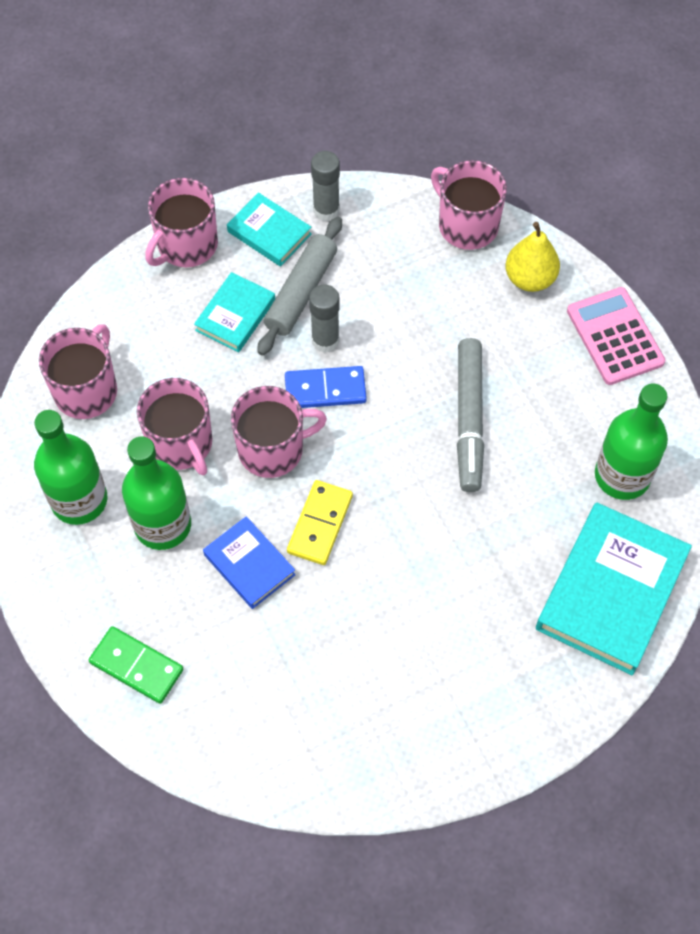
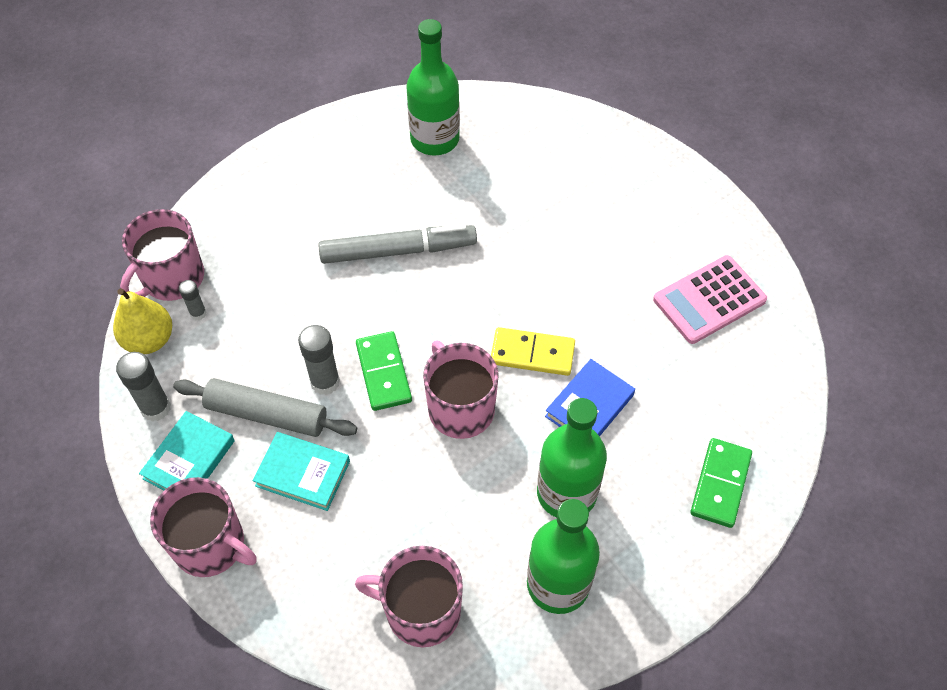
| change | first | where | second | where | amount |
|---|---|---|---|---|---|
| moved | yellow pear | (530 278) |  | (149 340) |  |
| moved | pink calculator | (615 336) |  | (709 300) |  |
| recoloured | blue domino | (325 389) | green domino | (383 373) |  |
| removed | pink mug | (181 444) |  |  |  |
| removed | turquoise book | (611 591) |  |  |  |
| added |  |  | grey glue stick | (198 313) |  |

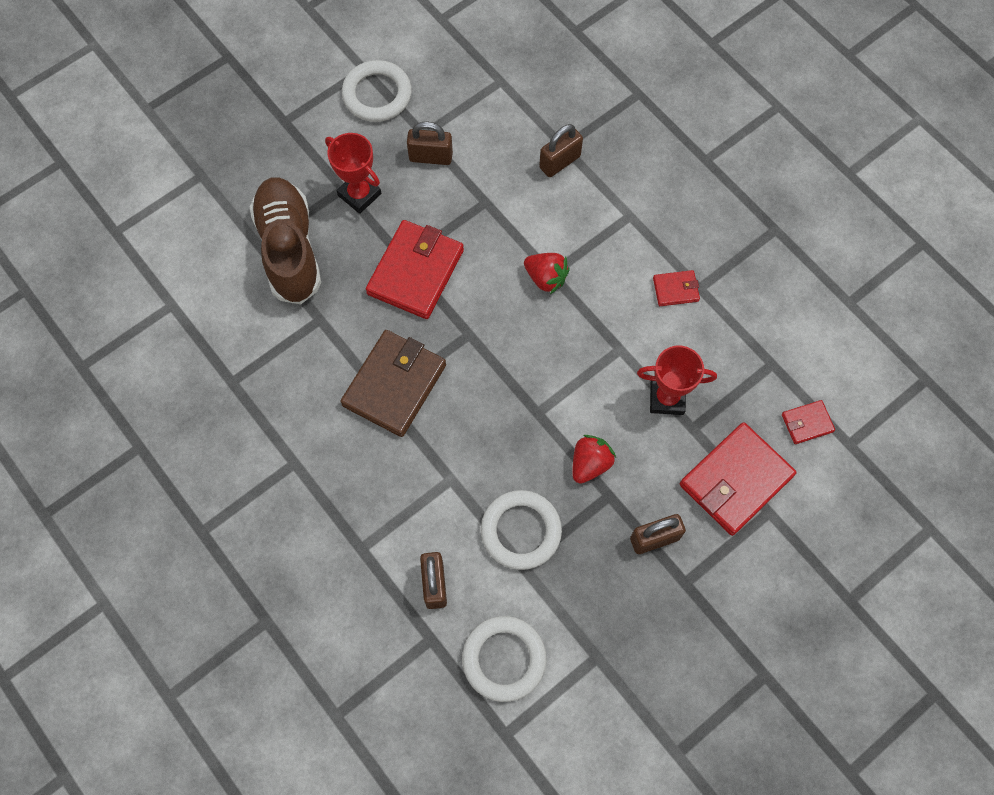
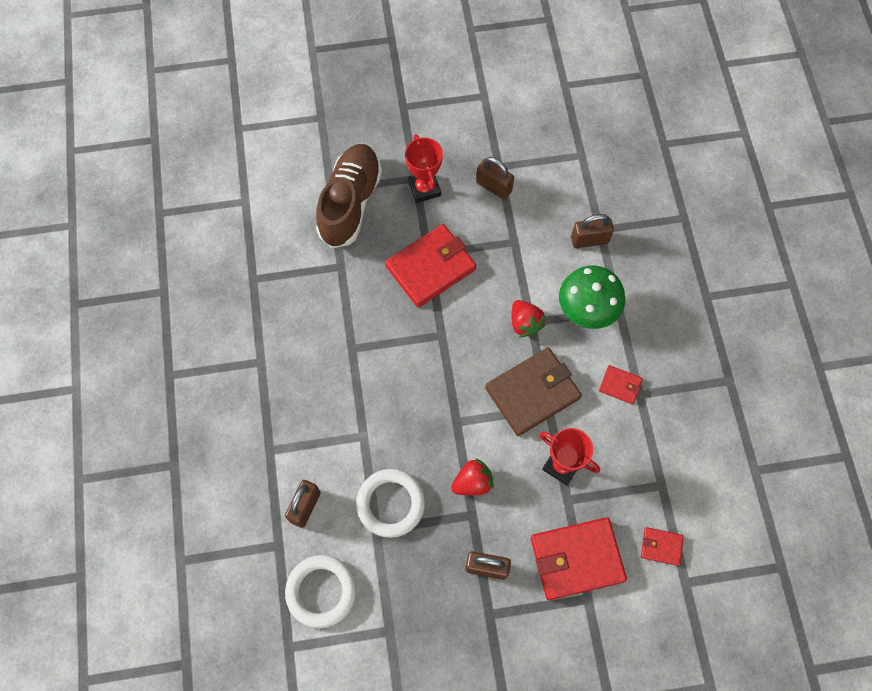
| change | first | where | second | where | amount |
|---|---|---|---|---|---|
| removed | white ring | (377 94) |  |  |  |
| moved | brown wallet | (394 385) |  | (532 393) |  |
| added |  |  | green mushroom | (587 310) |  |

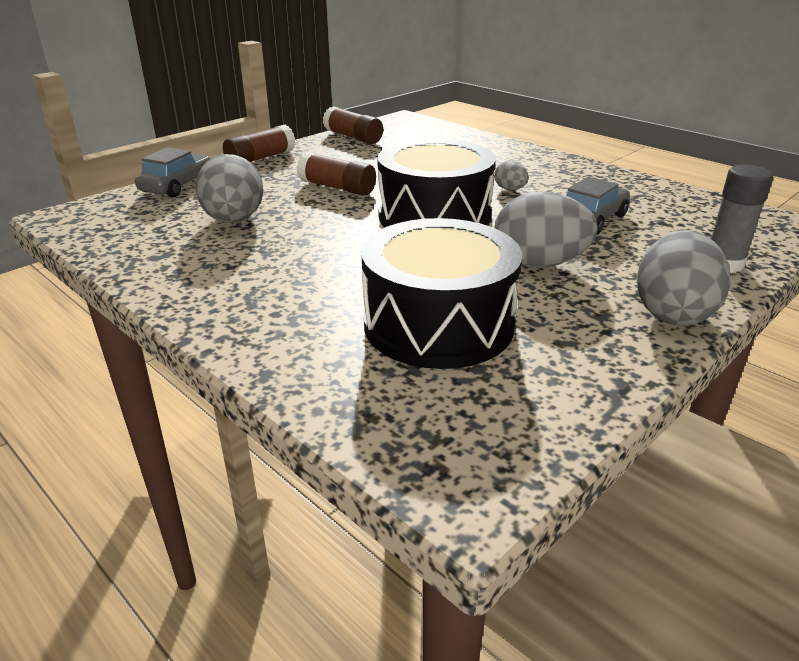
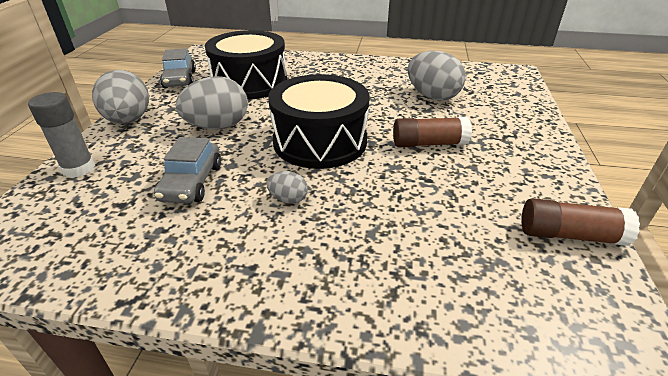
| change | first | where | second | where | amount |
|---|---|---|---|---|---|
| removed | brown glue stick | (260 158) |  |  |  |
| moved | grey car | (178 185) |  | (180 79) |  |

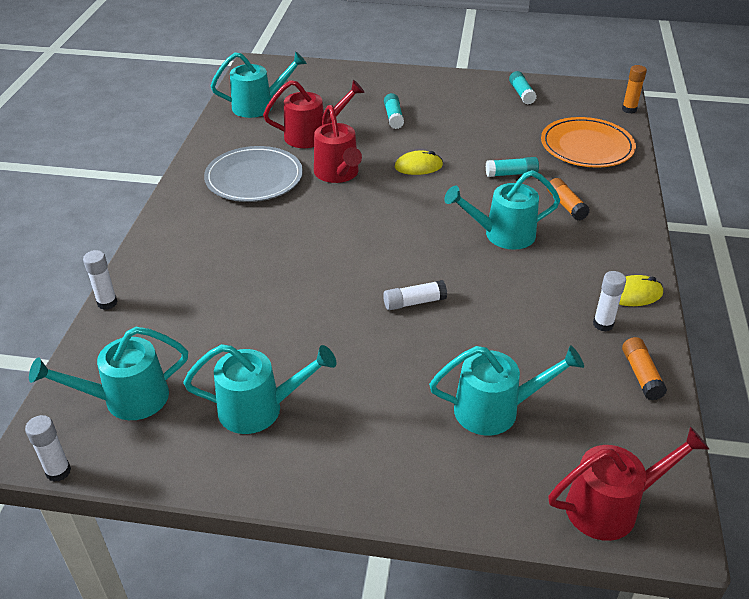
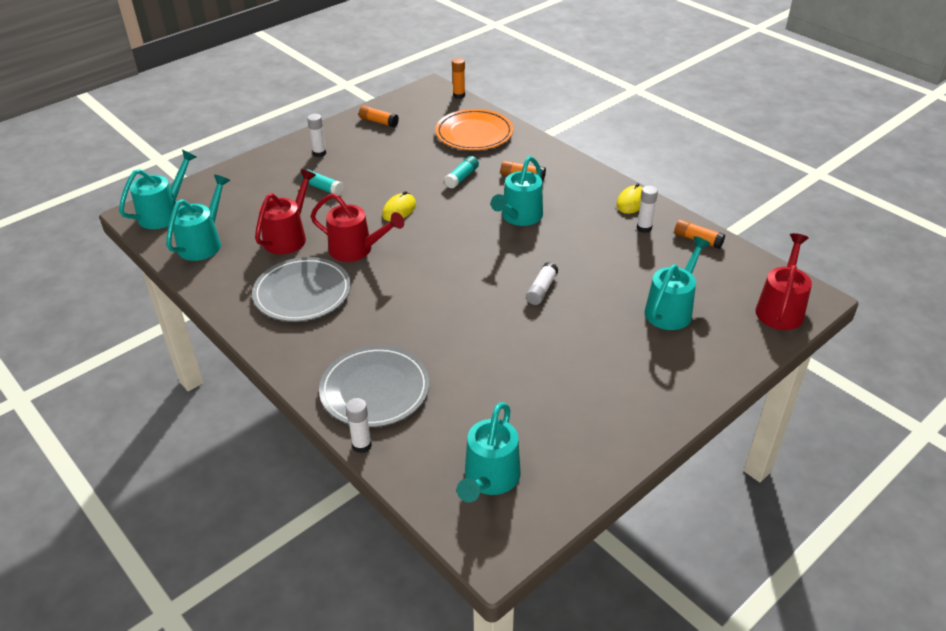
| change | first | where | second | where | amount |
|---|---|---|---|---|---|
| recoloured | turquoise glue stick | (521 94) | orange glue stick | (378 122) |  |
| moved | turquoise watering can | (260 408) |  | (164 213) |  |
| moved | white glue stick | (58 471) |  | (319 153) |  |
| added |  |  | grey plate | (375 390) |  |

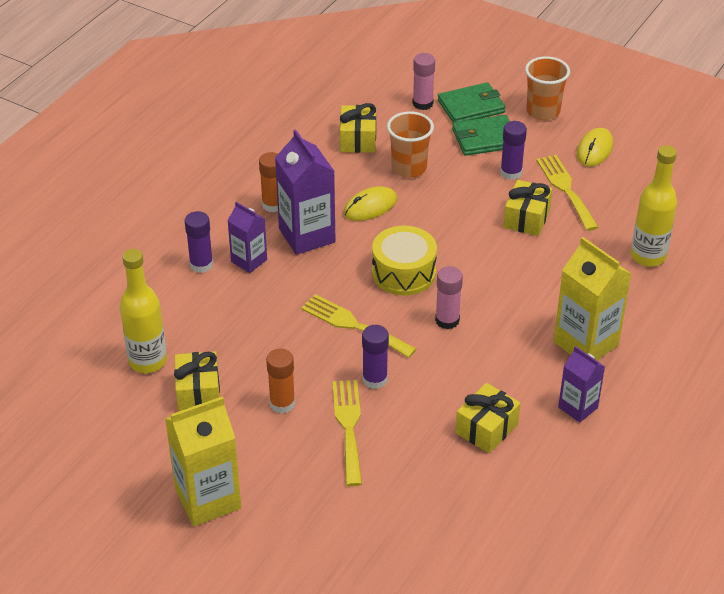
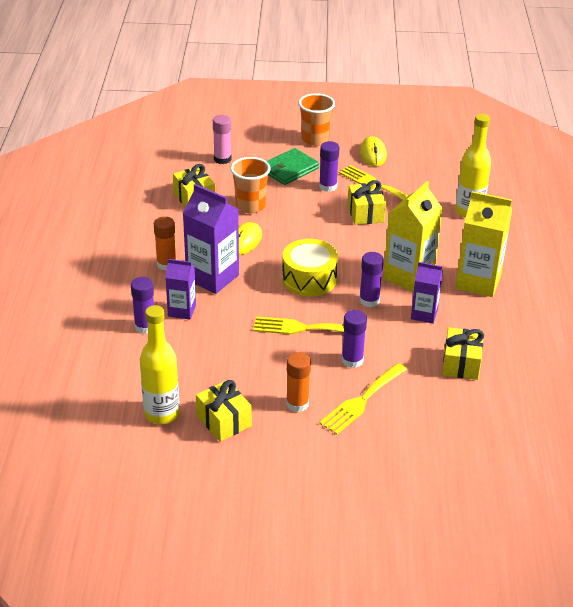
| change | first | where | second | where | amount |
|---|---|---|---|---|---|
| removed | green wallet | (471 106) |  |  |  |
| recoloured | pink glue stick | (447 320) | purple glue stick | (369 300) |  |
| moved | purple carton | (578 407) |  | (424 314) |  |
| turned | yellow fork | (348 427) |  | (362 401) | 105 degrees counterclockwise |
| moved | yellow carton | (208 499) |  | (408 276) |  |

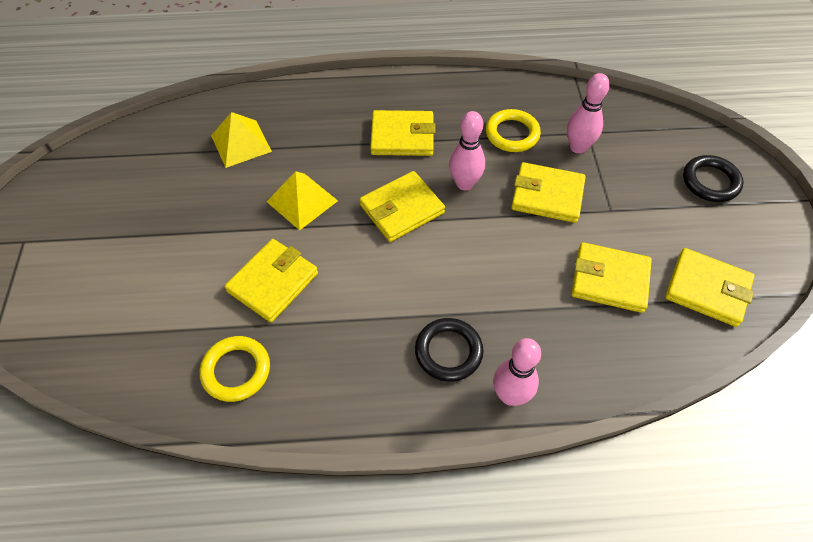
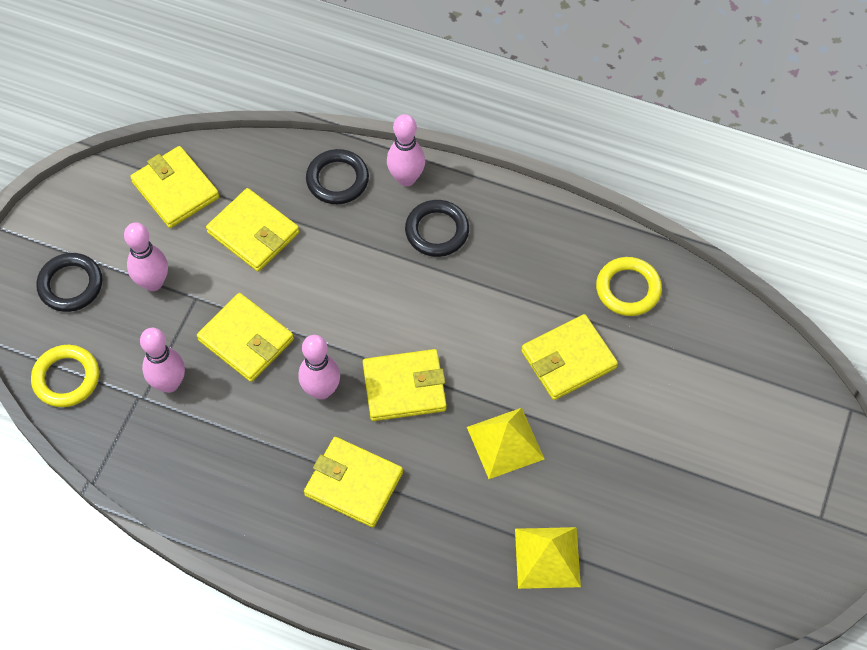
| change | first | where | second | where | amount |
|---|---|---|---|---|---|
| moved | yellow ring | (512 134) |  | (66 378) |  |
| added |  |  | black ring | (337 180) |  |
| added |  |  | pink bowling pin | (153 282) |  |

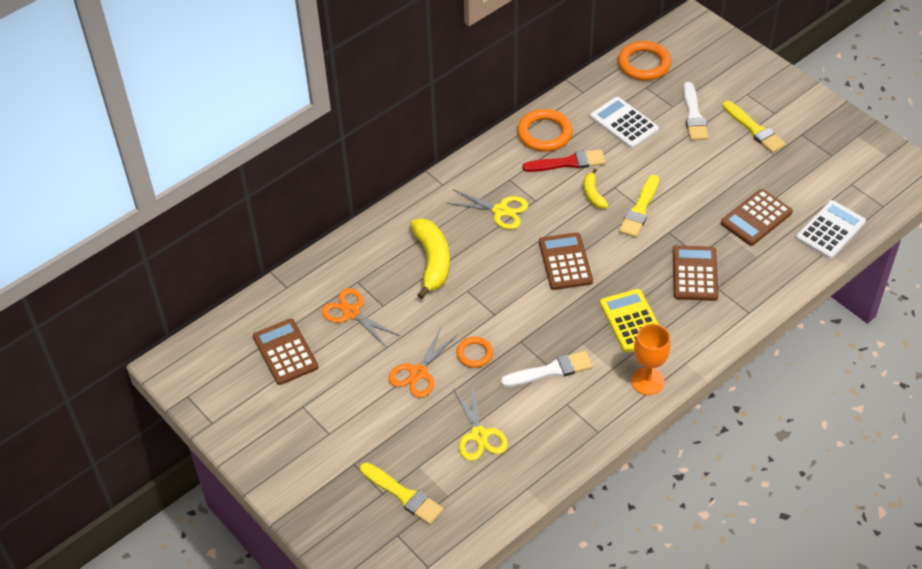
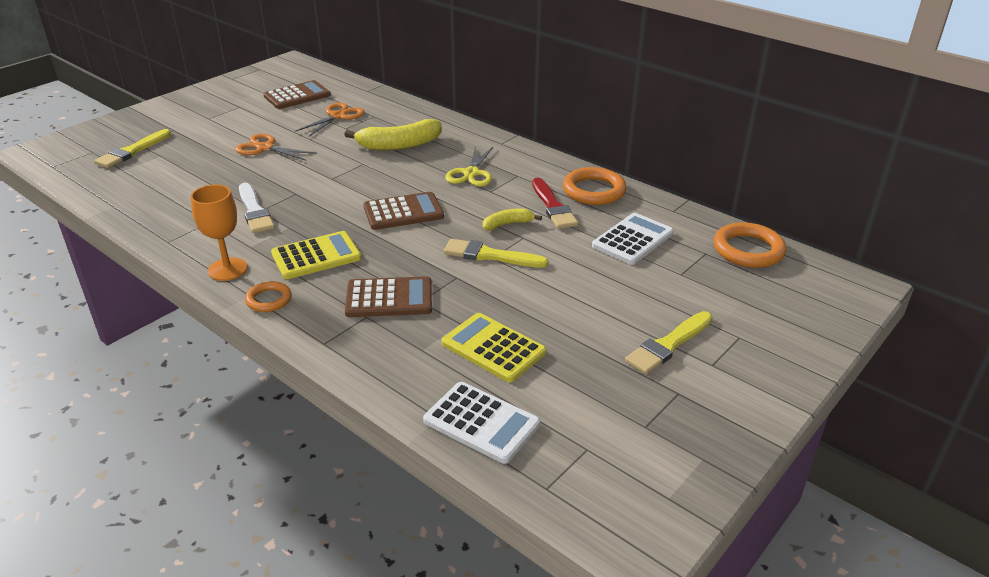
| change | first | where | second | where | amount |
|---|---|---|---|---|---|
| removed | white brush | (693 115) |  |  |  |
| recoloured | brown calculator | (756 218) | yellow calculator | (493 348) |  |
| moved | orange ring | (474 354) |  | (269 300) |  |
| removed | yellow scissors | (479 435) |  |  |  |

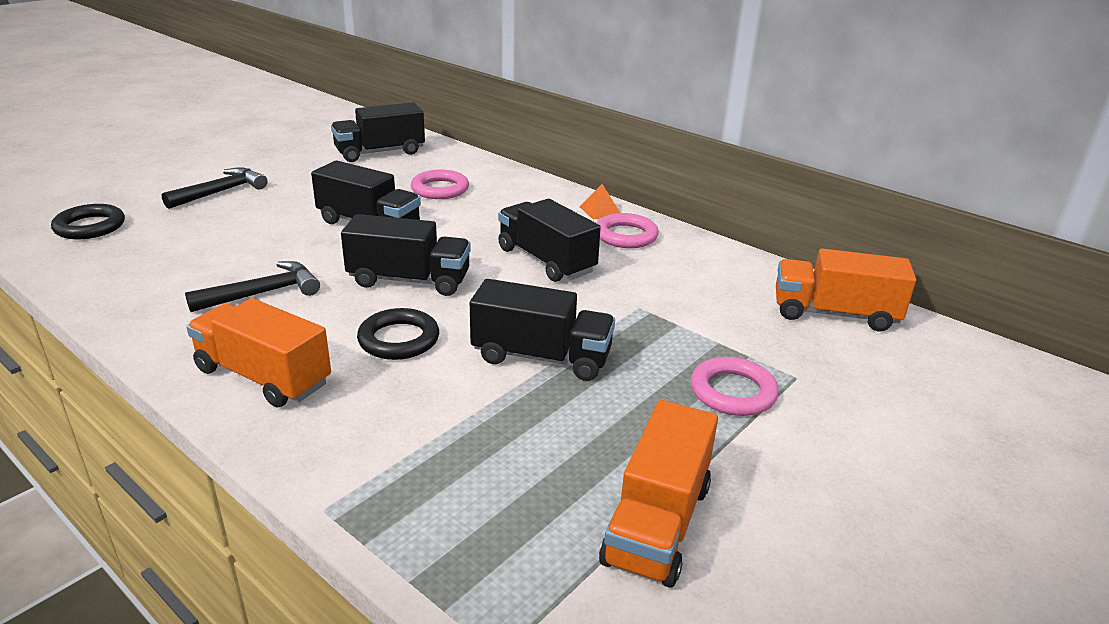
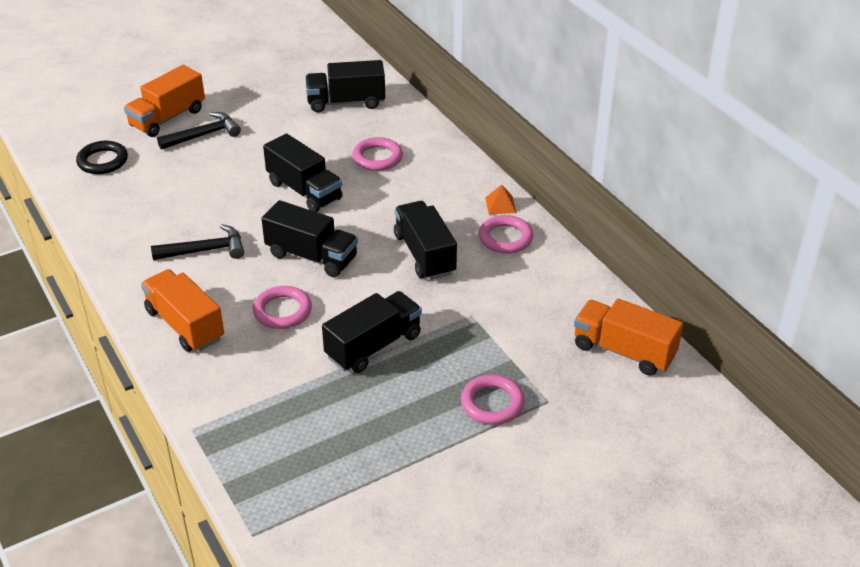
| change | first | where | second | where | amount |
|---|---|---|---|---|---|
| turned | black truck | (541 357) |  | (373 346) | 75 degrees counterclockwise |
| recoloured | black ring | (399 339) | pink ring | (282 311) |  |
| moved | orange truck | (657 523) |  | (167 118) |  |

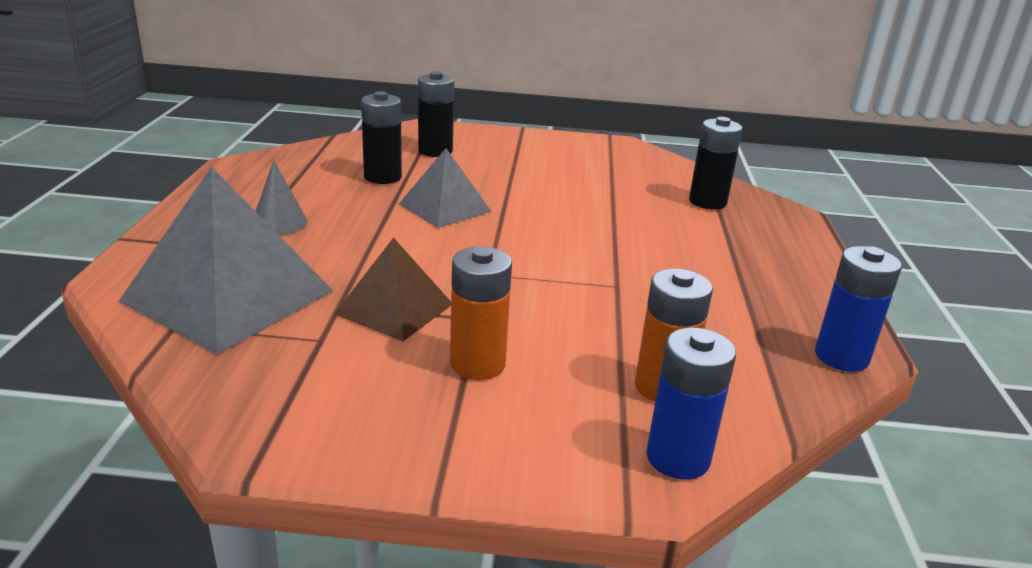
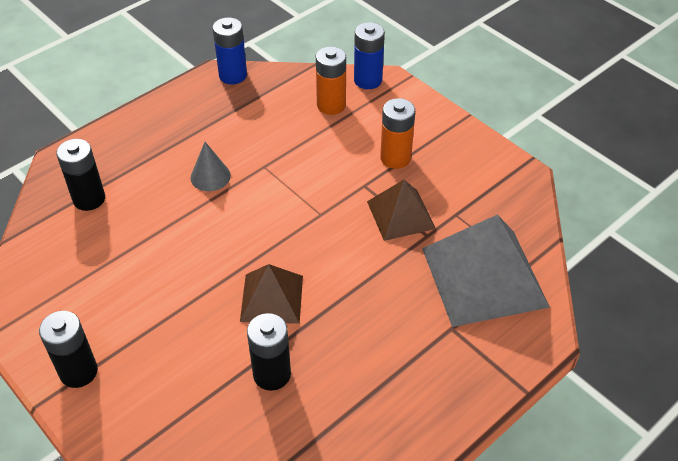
| change | first | where | second | where | amount |
|---|---|---|---|---|---|
| moved | black battery | (435 151) |  | (78 372) |  |
| recoloured | grey pyramid | (445 207) | brown pyramid | (271 298) |  |
| moved | grey cone | (279 222) |  | (210 176) |  |

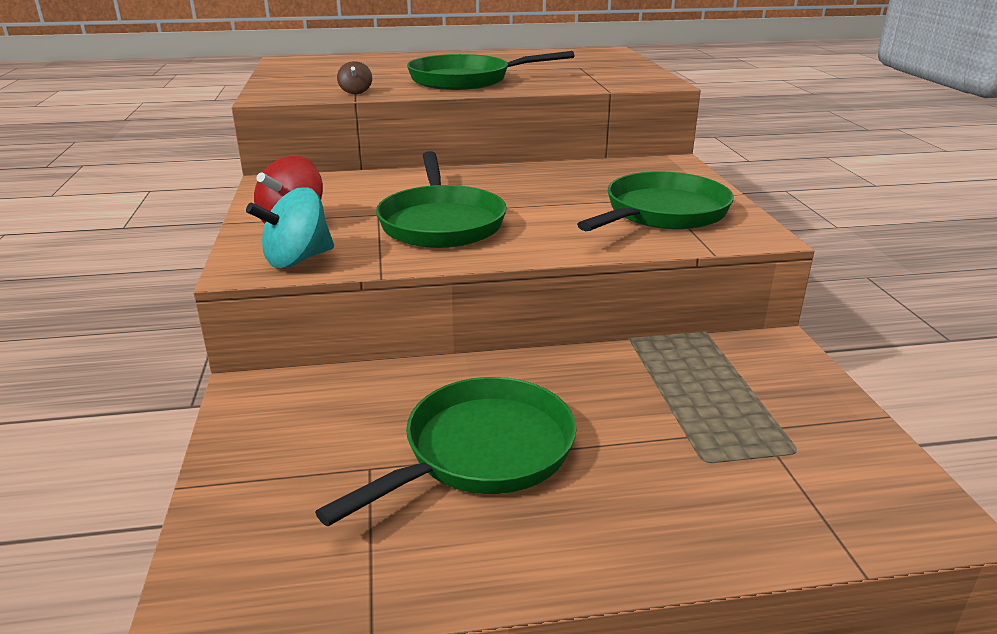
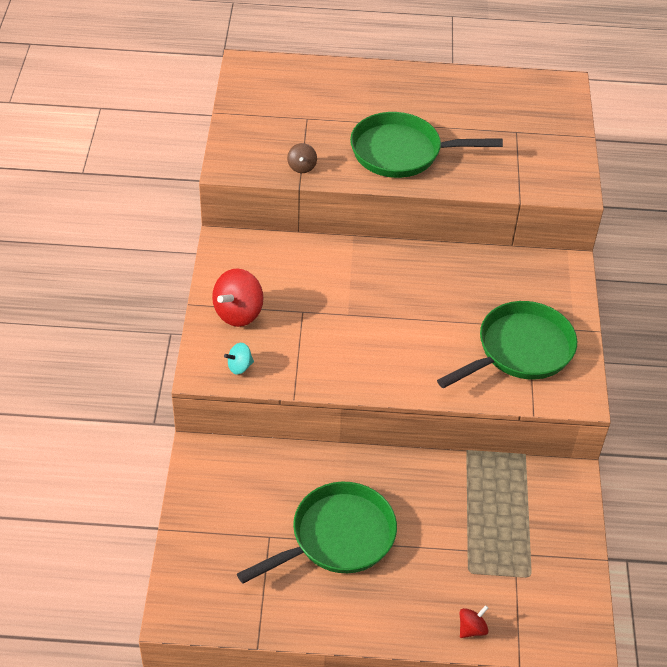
| change | first | where | second | where | amount |
|---|---|---|---|---|---|
| removed | green pan | (441 222) |  |  |  |
| resized | turquoise spinning top | (297 260) |  | (239 366) | x0.54 |
| added |  |  | red spinning top | (472 629) |  |

